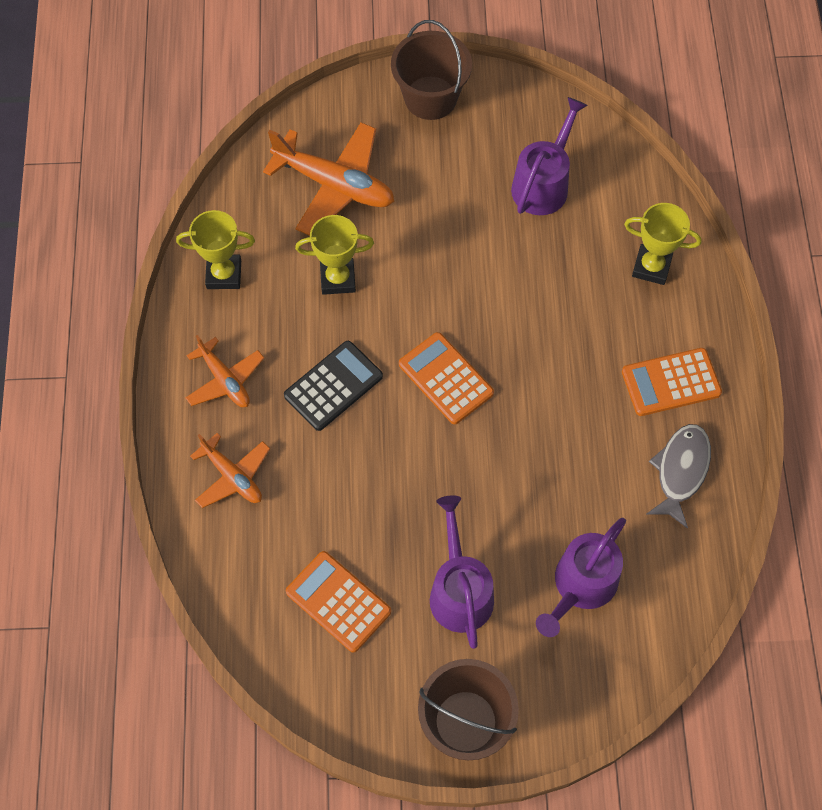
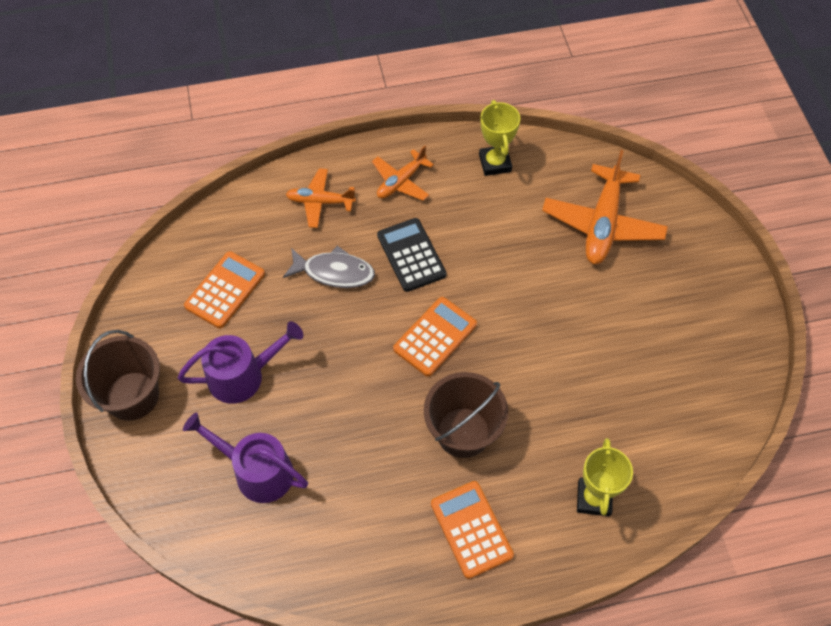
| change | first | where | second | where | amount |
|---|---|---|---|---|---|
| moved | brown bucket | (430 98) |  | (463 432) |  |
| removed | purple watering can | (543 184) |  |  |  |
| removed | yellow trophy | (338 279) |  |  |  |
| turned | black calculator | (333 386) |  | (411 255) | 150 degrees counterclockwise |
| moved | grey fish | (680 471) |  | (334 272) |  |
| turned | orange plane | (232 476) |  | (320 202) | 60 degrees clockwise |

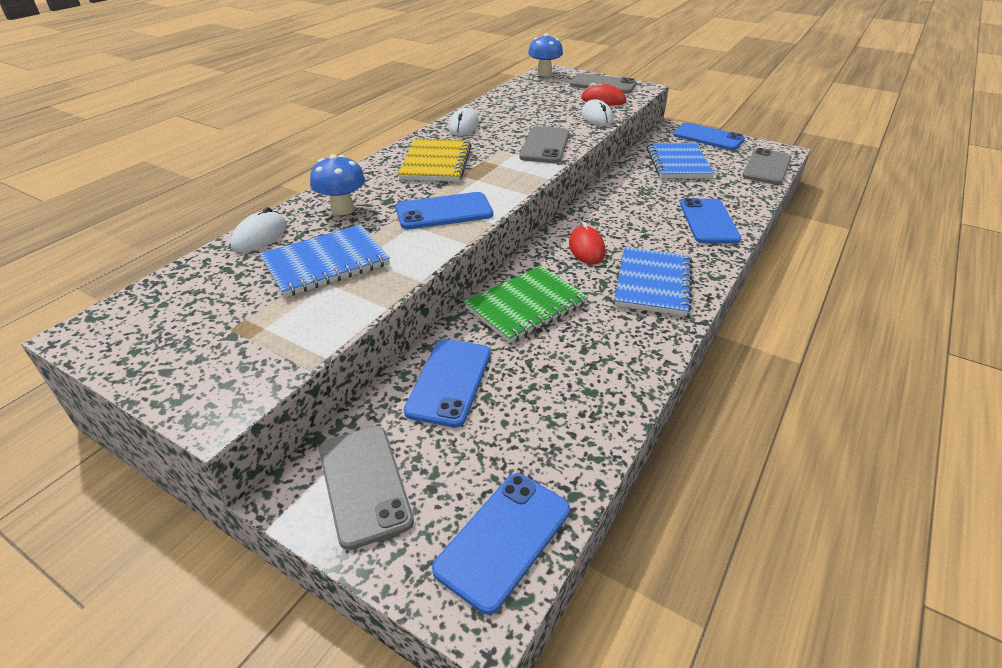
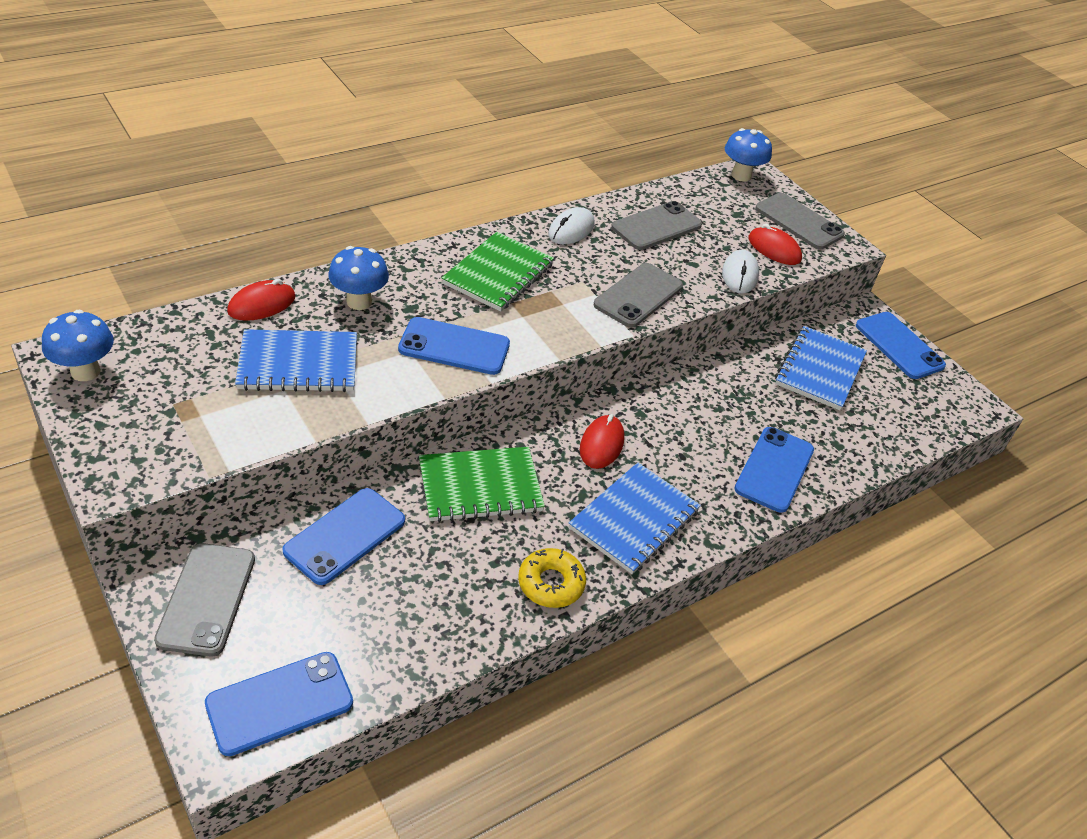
| change | first | where | second | where | amount |
|---|---|---|---|---|---|
| recoloured | yellow notebook | (436 163) | green notebook | (498 274) |  |
| moved | grey phone | (766 167) |  | (656 226) |  |
| recoloured | white mouse | (260 236) | red mouse | (262 304) |  |
| added |  |  | blue mushroom | (85 371) |  |
| added |  |  | yellow donut | (551 583) |  |

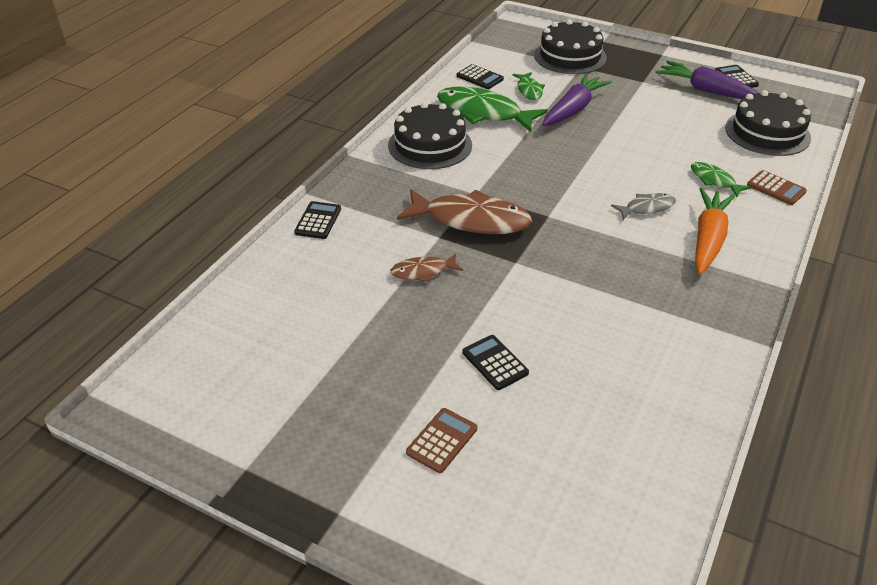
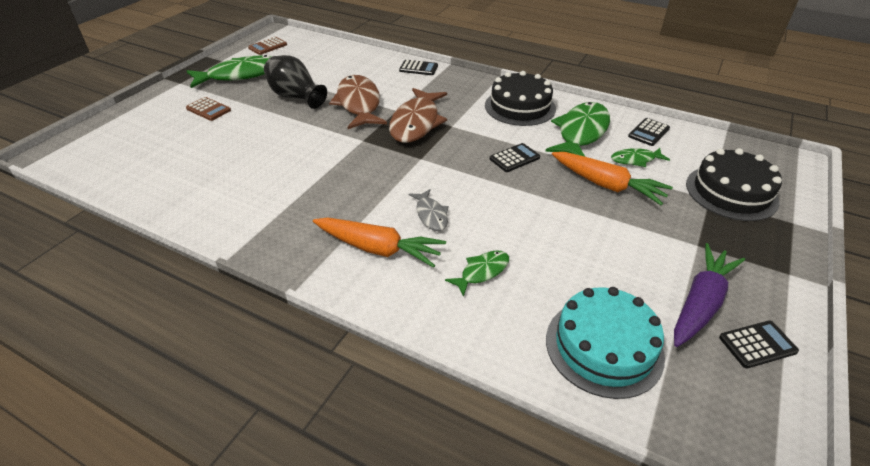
| change | first | where | second | where | amount |
|---|---|---|---|---|---|
| recoloured | purple carrot | (573 109) | orange carrot | (606 185) |  |
| recoloured | black cake | (767 132) | turquoise cake | (604 347) |  |
| moved | brown calculator | (776 188) |  | (268 46) |  |
| resized | brown fish | (423 272) |  | (359 104) | x1.96 |
| moved | black calculator | (495 363) |  | (514 158) |  |
| added |  |  | green fish | (240 75) |  |
| added |  |  | black vase | (296 97) |  |

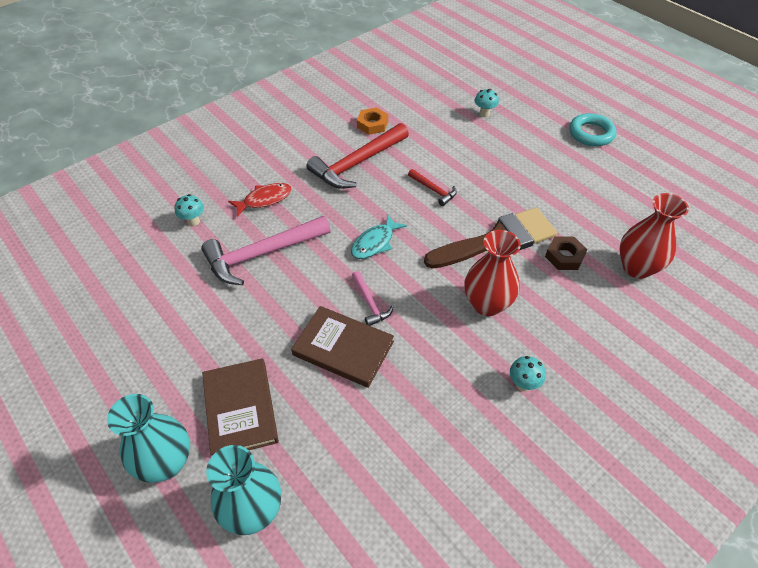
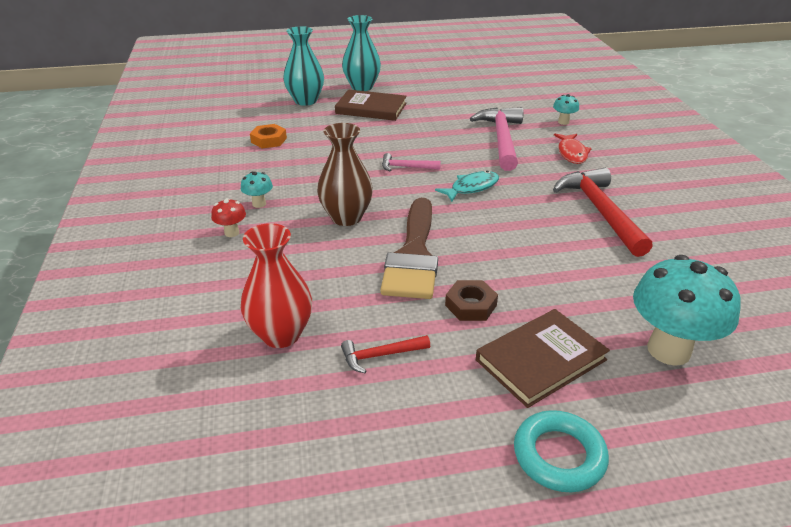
| change | first | where | second | where | amount |
|---|---|---|---|---|---|
| resized | turquoise mushroom | (484 114) |  | (668 350) | x2.25 |
| moved | orange nut | (372 124) |  | (269 140) |  |
| moved | red hammer | (433 190) |  | (381 355) |  |
| turned | turquoise fish | (375 243) |  | (471 188) | 75 degrees clockwise |
| recoloured | red vase | (487 304) | brown vase | (346 217) |  |
| moved | brown nut | (564 256) |  | (470 305) |  |
| moved | brown book | (343 348) |  | (541 360) |  |
| added |  |  | red mushroom | (232 233) |  |

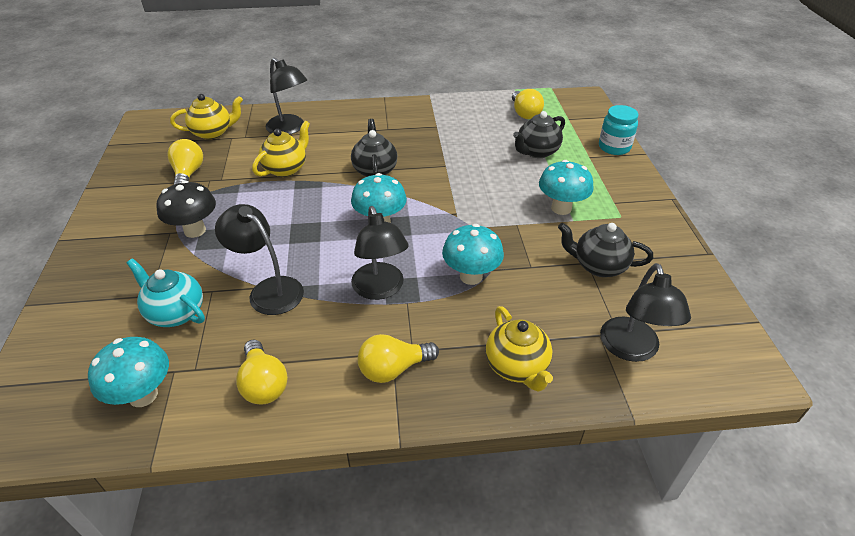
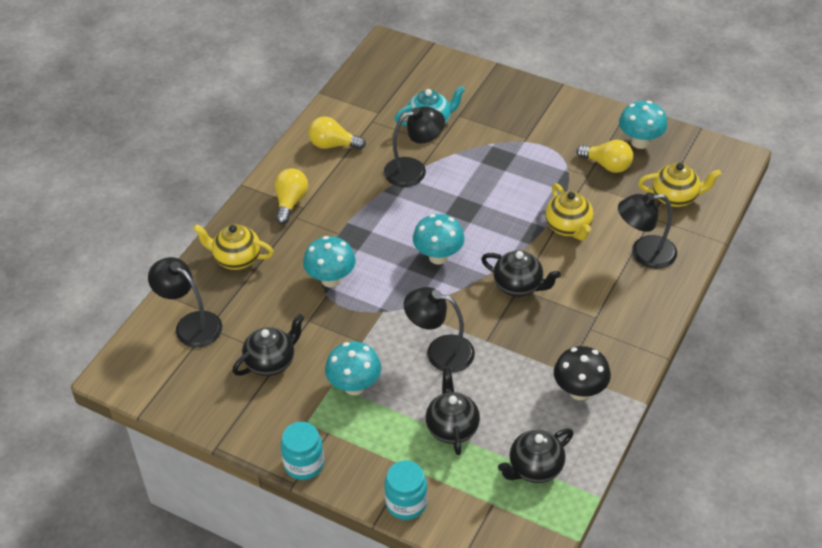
| change | first | where | second | where | amount |
|---|---|---|---|---|---|
| replaced | yellow light bulb | (524 113) | black teapot | (535 468) |  |
| turned | yellow teapot | (213 133) |  | (675 197) | 105 degrees counterclockwise |
| moved | black mushroom | (195 230) |  | (579 391) |  |
| moved | black lamp | (380 289) |  | (440 351) |  |
| moved | turquoise mushroom | (143 395) |  | (640 142) |  |
| added |  |  | turquoise jar | (304 464) |  |

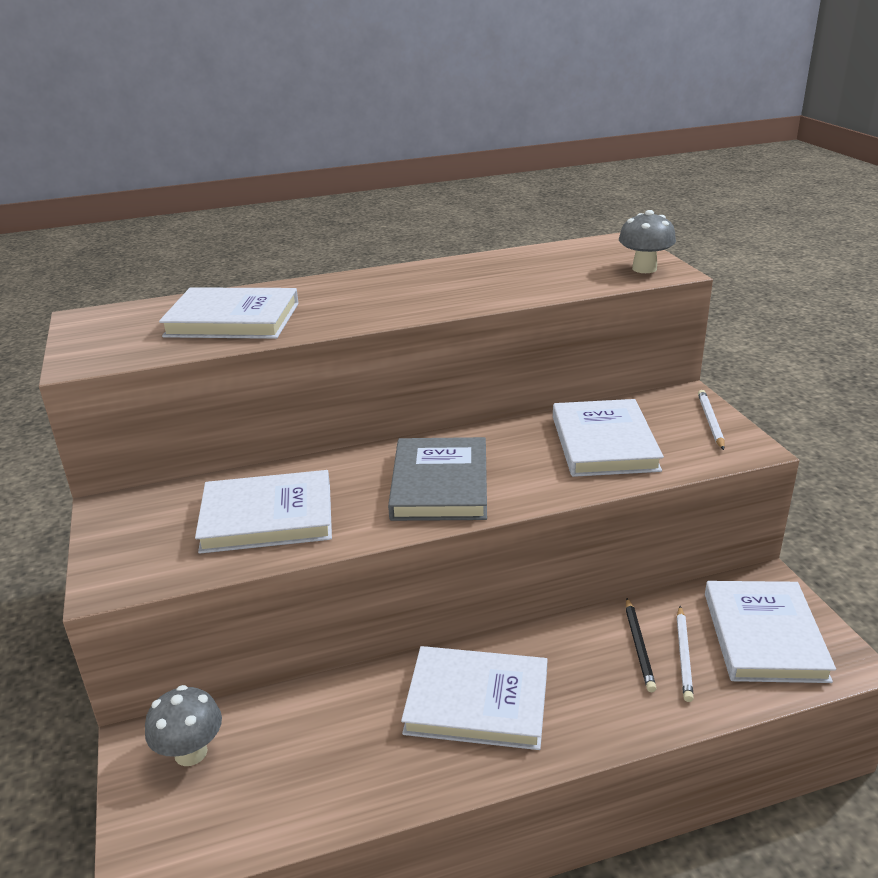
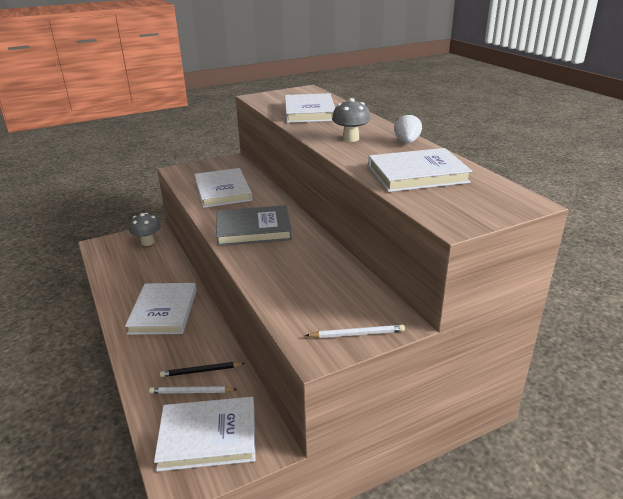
| change | first | where | second | where | amount |
|---|---|---|---|---|---|
| moved | grey mushroom | (644 269) |  | (350 138) |  |
| moved | white book | (604 443) |  | (417 174) |  |
| added |  |  | white strawberry | (407 142) |  |

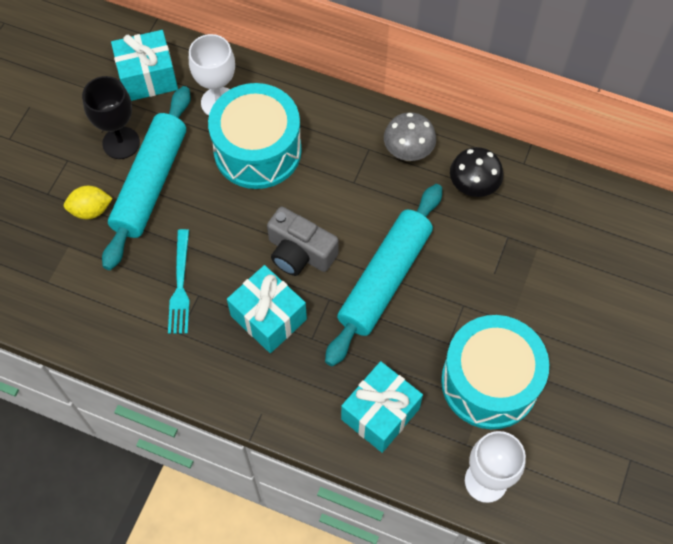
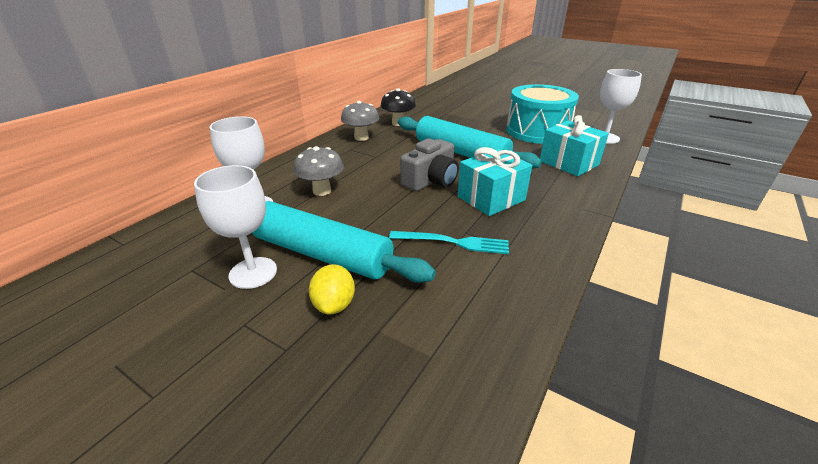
| change | first | where | second | where | amount |
|---|---|---|---|---|---|
| removed | turquoise gift | (148 77) |  |  |  |
| recoloured | black goblet | (121 143) | white goblet | (253 273) |  |
| replaced | turquoise drum | (257 150) | grey mushroom | (322 191) |  |

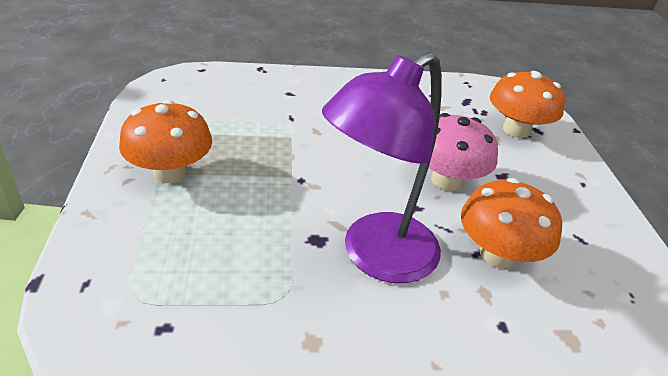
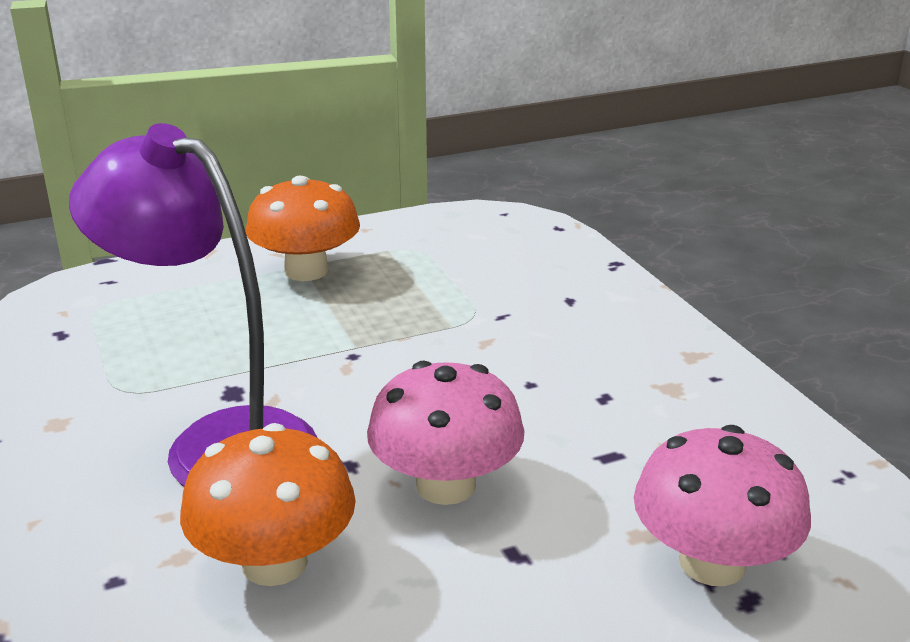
| change | first | where | second | where | amount |
|---|---|---|---|---|---|
| recoloured | orange mushroom | (516 130) | pink mushroom | (712 563) |  |

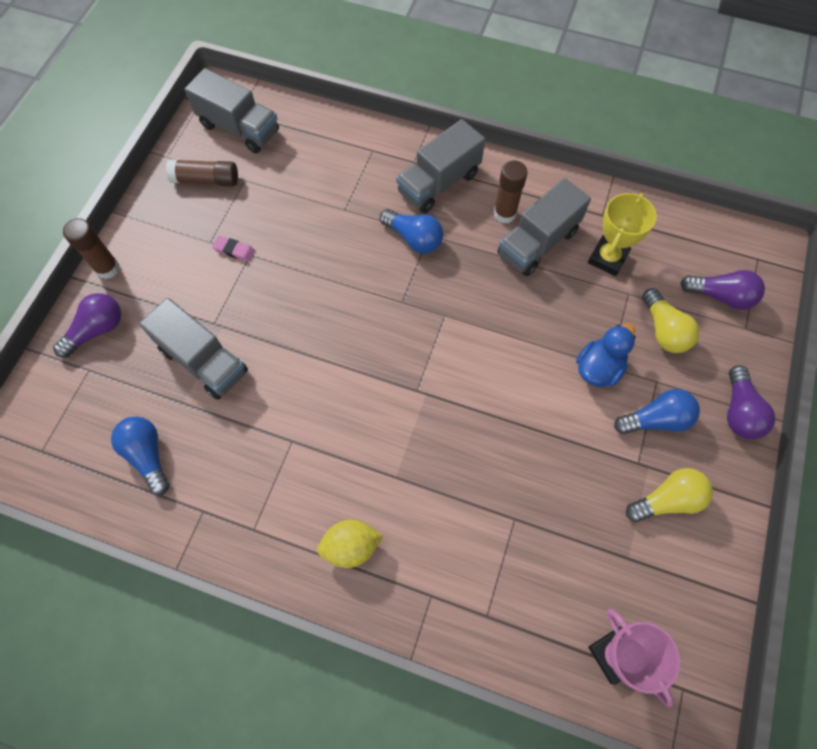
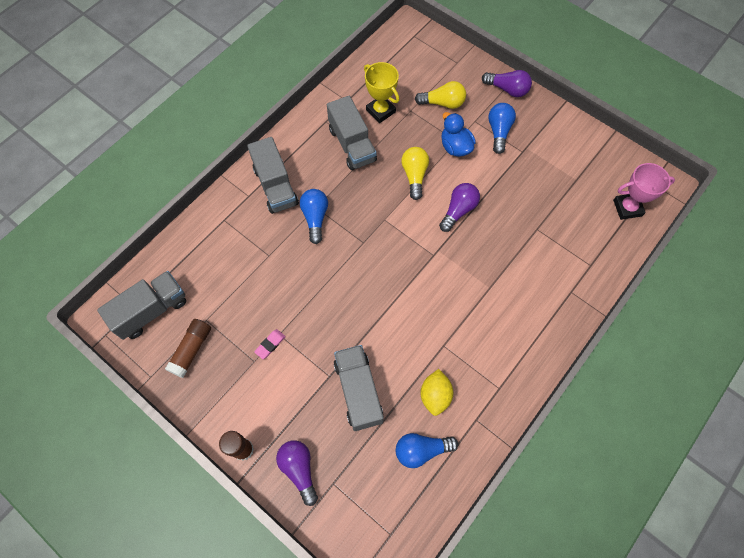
| change | first | where | second | where | amount |
|---|---|---|---|---|---|
| removed | brown glue stick | (504 214) |  |  |  |
| turned | blue light bulb | (414 238) |  | (315 218) | 60 degrees counterclockwise |
| moved | purple light bulb | (720 296) |  | (458 210) |  |
| turned | grey truck | (203 361) |  | (358 391) | 75 degrees counterclockwise |
| moved | yellow light bulb | (667 500) |  | (414 176) |  |
| moved | yellow lemon | (351 546) |  | (435 395) |  |

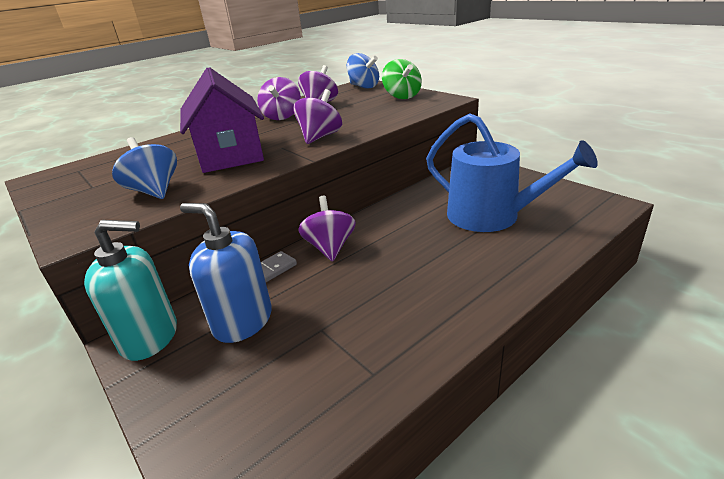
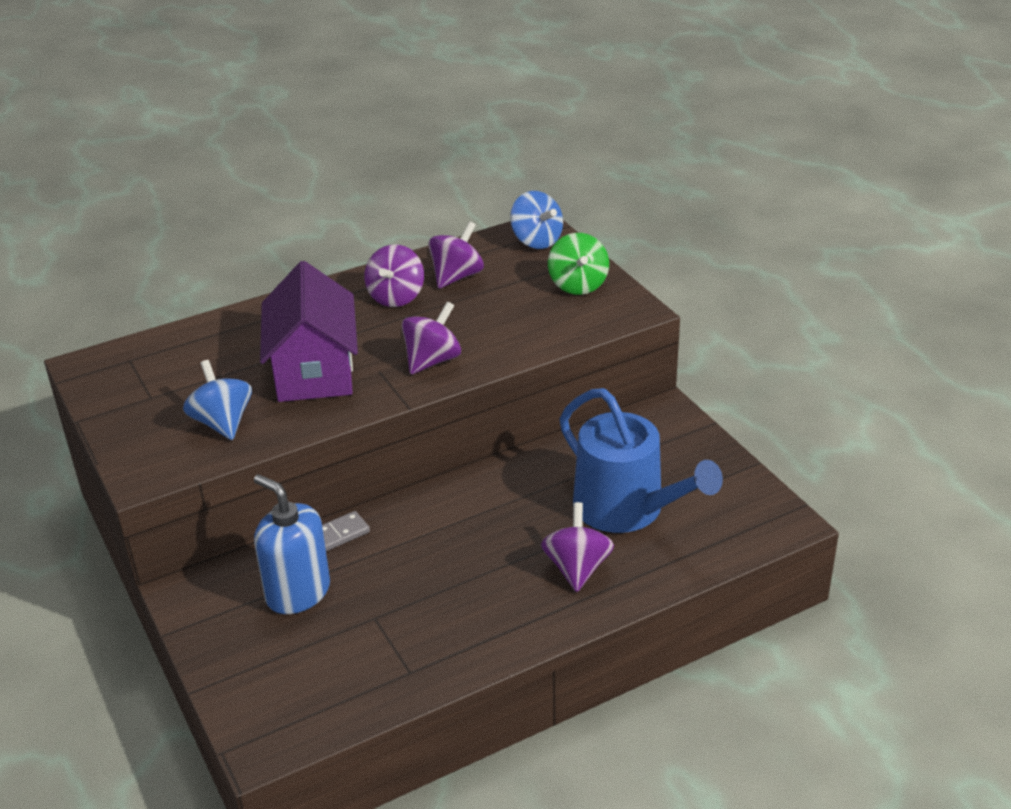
| change | first | where | second | where | amount |
|---|---|---|---|---|---|
| moved | purple spinning top | (330 247) |  | (577 568) |  |
| removed | turquoise soap dispenser | (150 337) |  |  |  |

